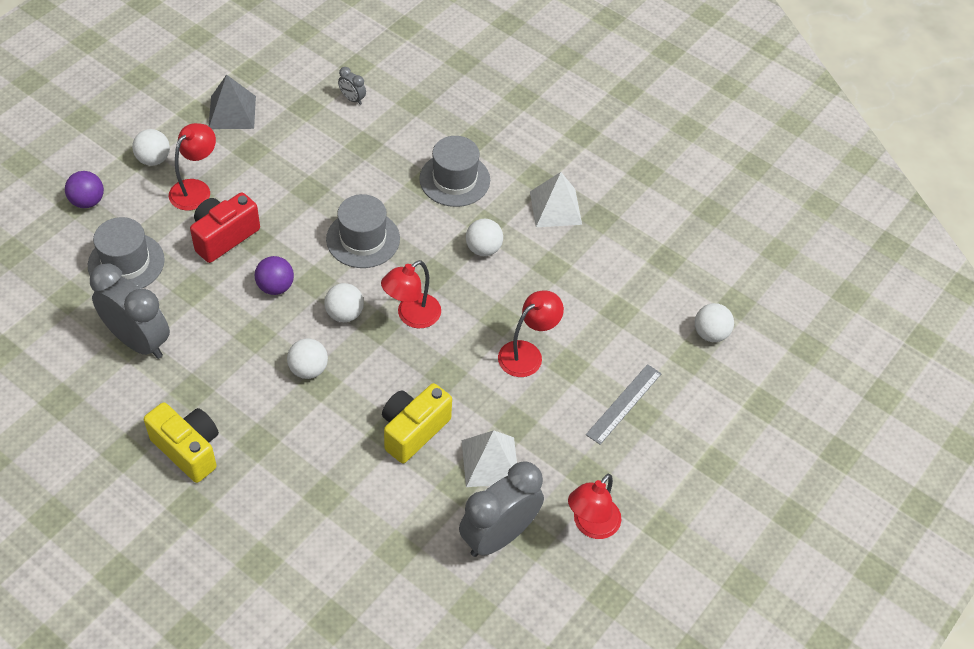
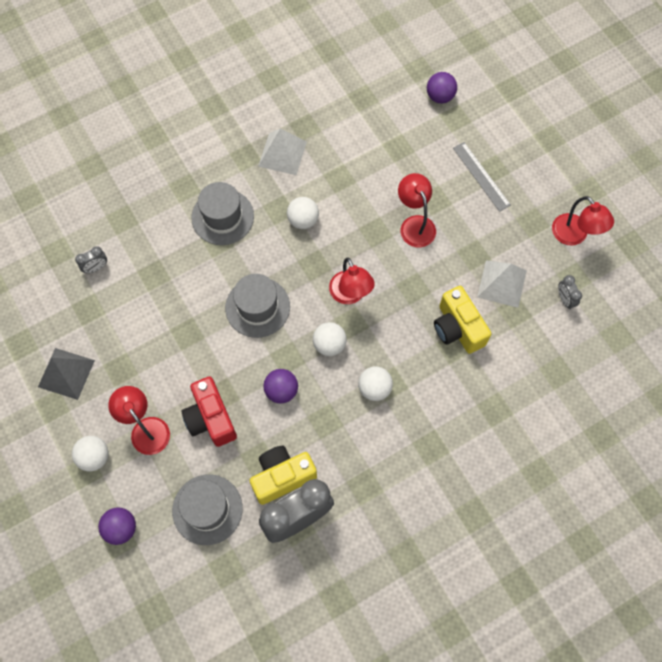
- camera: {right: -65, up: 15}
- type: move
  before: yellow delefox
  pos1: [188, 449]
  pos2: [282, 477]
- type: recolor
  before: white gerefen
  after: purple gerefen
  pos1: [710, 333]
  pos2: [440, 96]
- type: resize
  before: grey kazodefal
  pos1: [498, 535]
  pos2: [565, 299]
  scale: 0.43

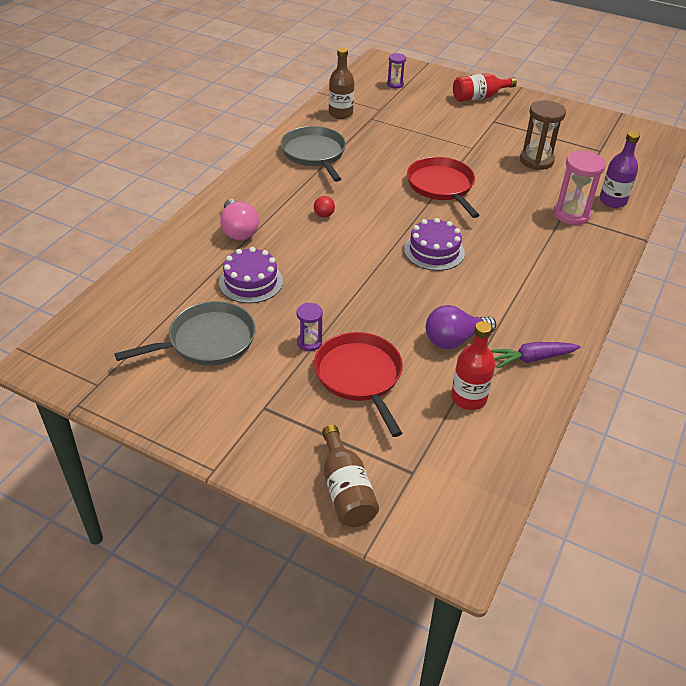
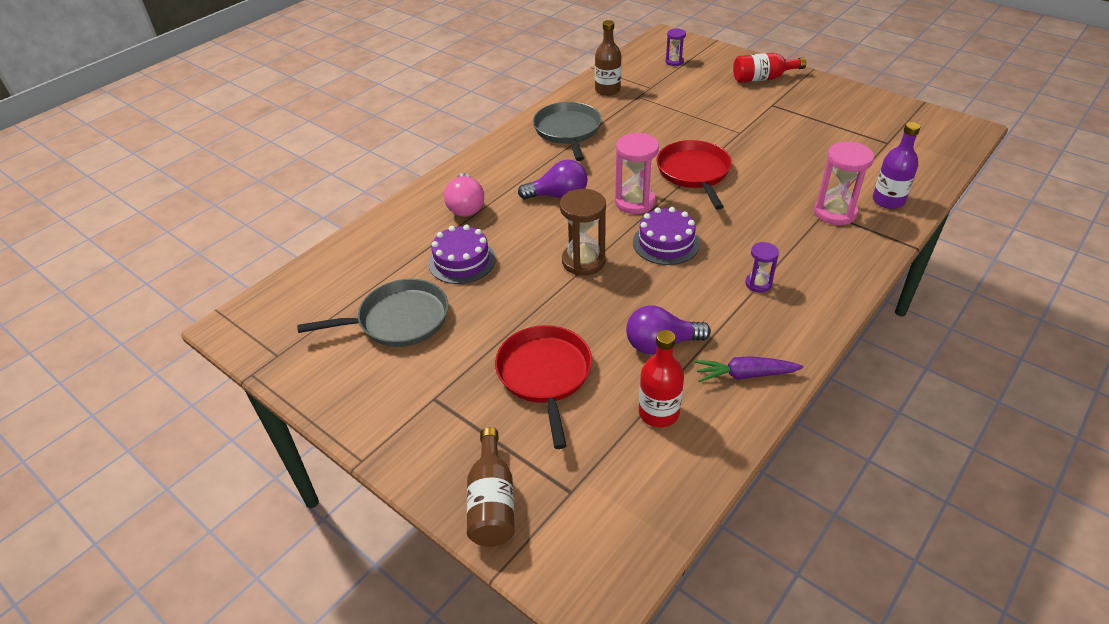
- camera: {right: 15, up: 0}
- type: replace
  before: red gerefen
  after: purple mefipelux
  pos1: [324, 215]
  pos2: [558, 196]
- type: move
  before: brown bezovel
  pos1: [536, 161]
  pos2: [583, 261]
- type: insert
  after: pink bezovel
  pos2: [635, 202]
- type: move
  before: purple bezovel
  pos1: [309, 342]
  pos2: [758, 284]

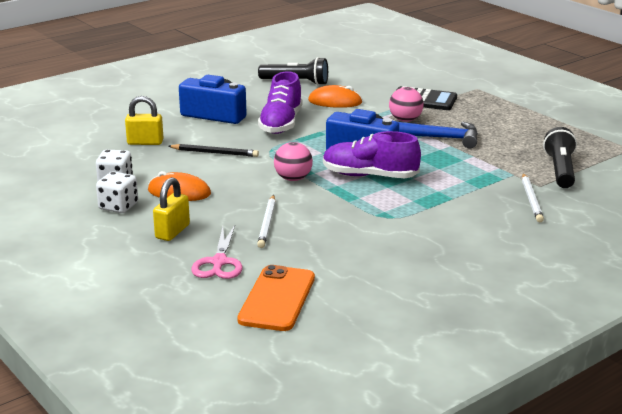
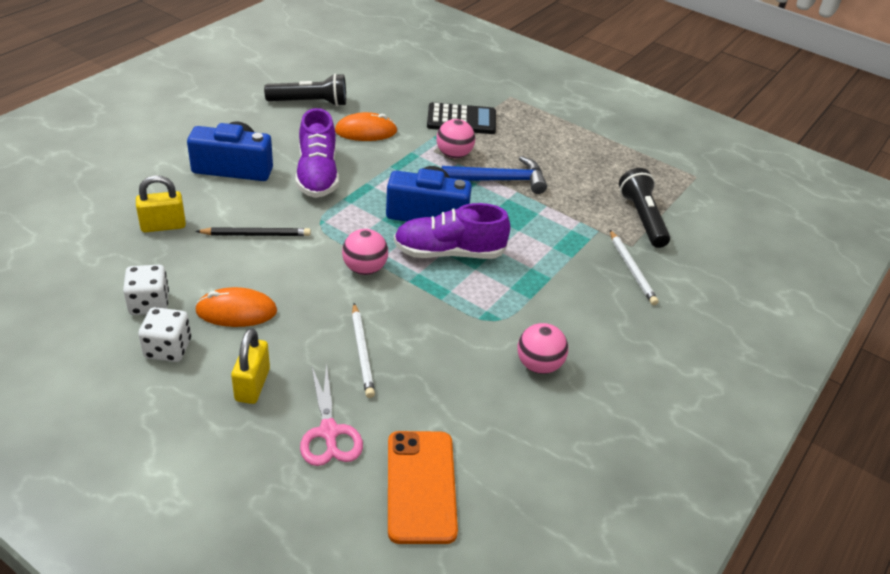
- camera: {right: -20, up: 15}
- type: insert
  after: pink gerefen
  pos2: [539, 365]

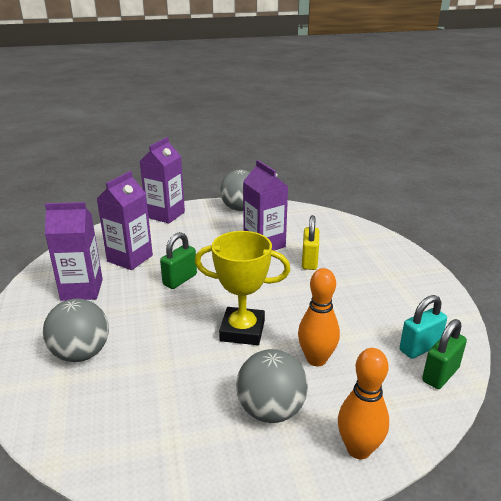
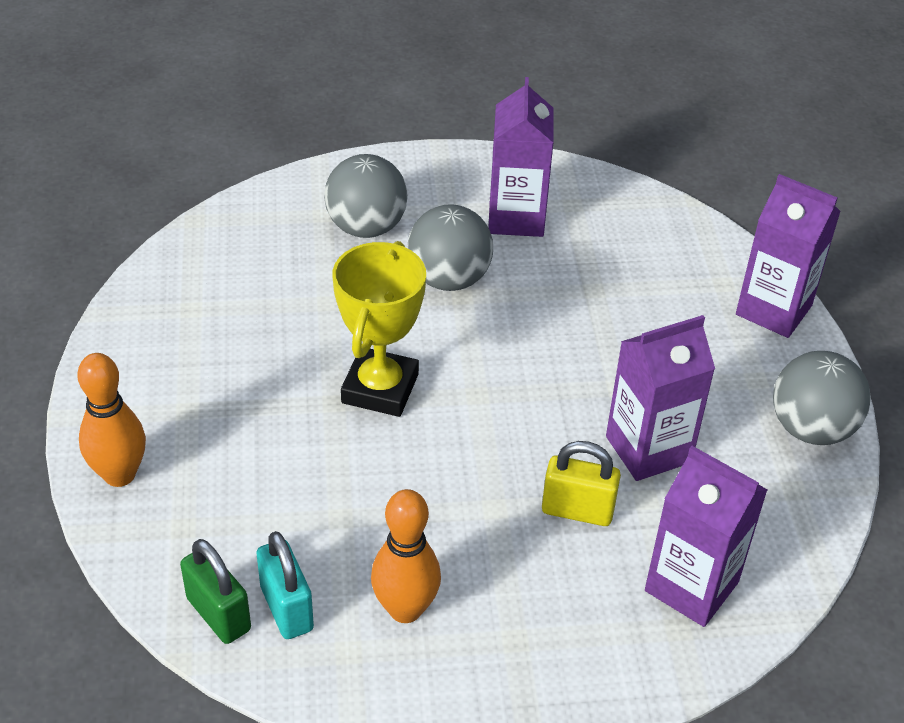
- camera: {right: 95, up: 15}
- type: move
  before: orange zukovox
  pos1: [316, 359]
  pos2: [405, 609]
- type: move
  before: grey gerefen
  pos1: [271, 410]
  pos2: [449, 279]
- type: move
  before: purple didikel
  pos1: [130, 258]
  pos2: [691, 586]
- type: delete
  before: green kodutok
  pos1: [180, 280]

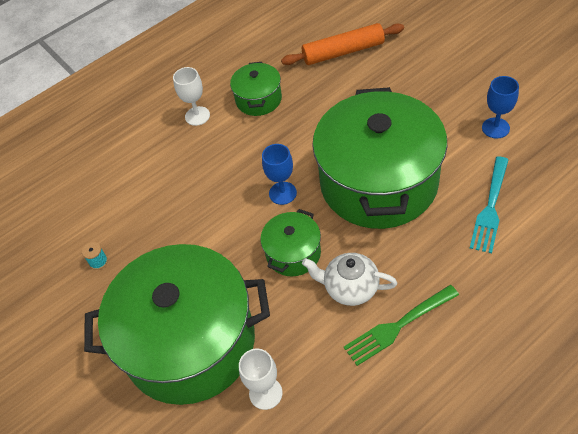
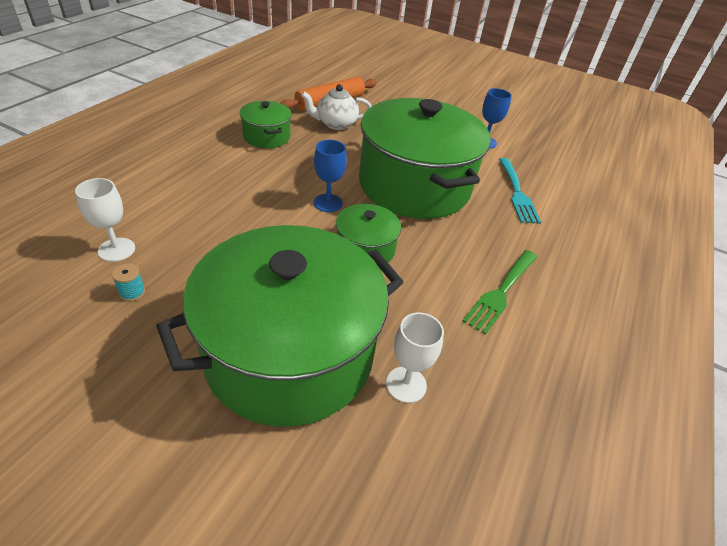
- camera: {right: -35, up: -10}
- type: move
  before: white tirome
  pos1: [197, 116]
  pos2: [116, 249]
- type: move
  before: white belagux
  pos1: [350, 288]
  pos2: [335, 124]

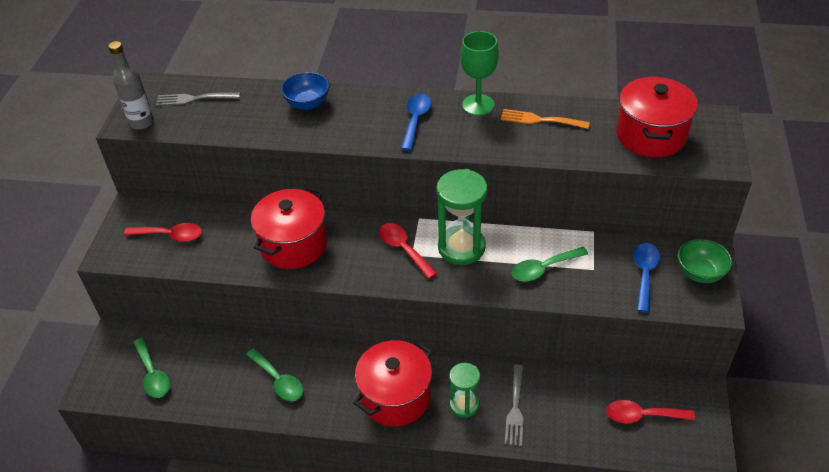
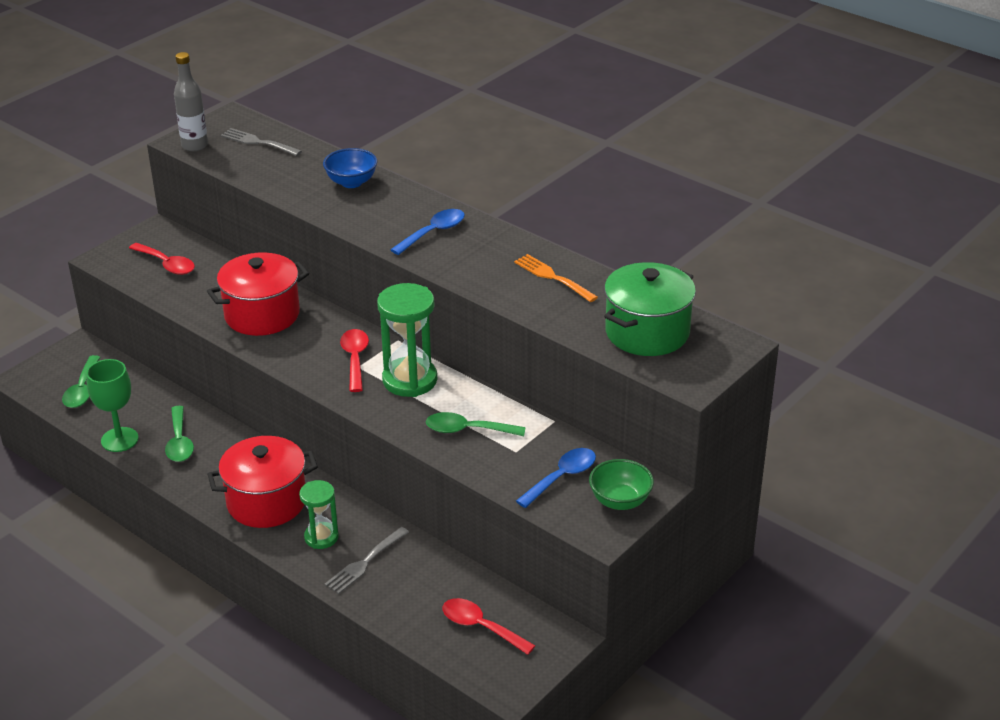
- camera: {right: 30, up: -10}
- type: move
  before: green tirome
  pos1: [478, 105]
  pos2: [119, 439]
- type: recolor
  before: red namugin
  after: green namugin
  pos1: [650, 135]
  pos2: [647, 332]

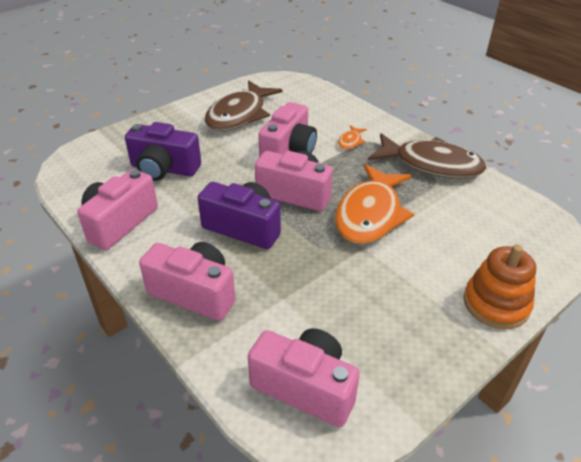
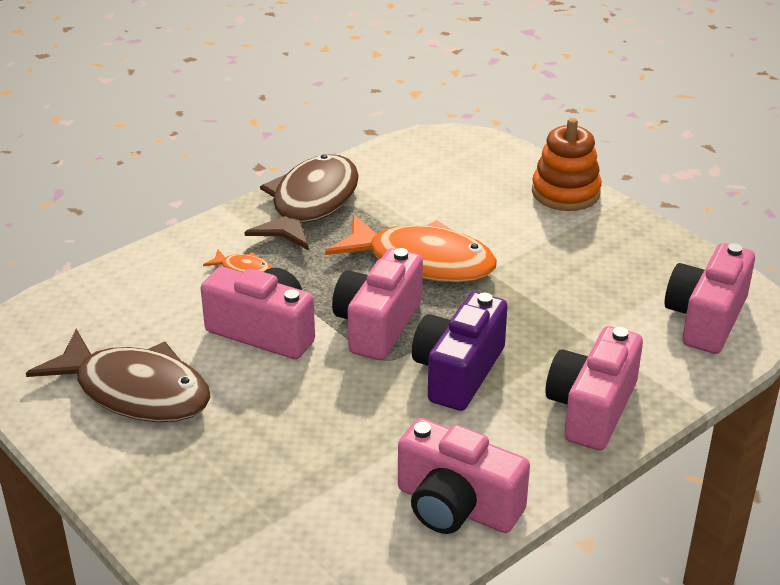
- camera: {right: -90, up: -5}
- type: delete
  before: purple delefox
  pos1: [164, 169]

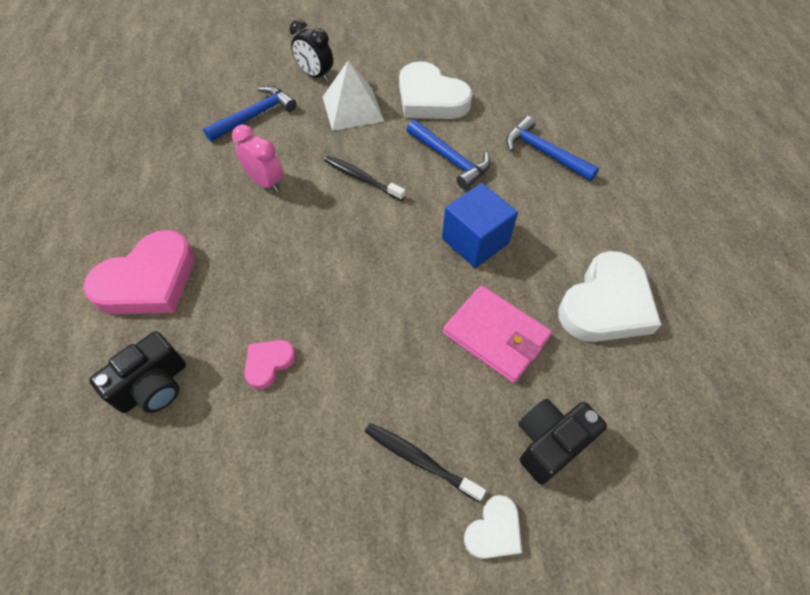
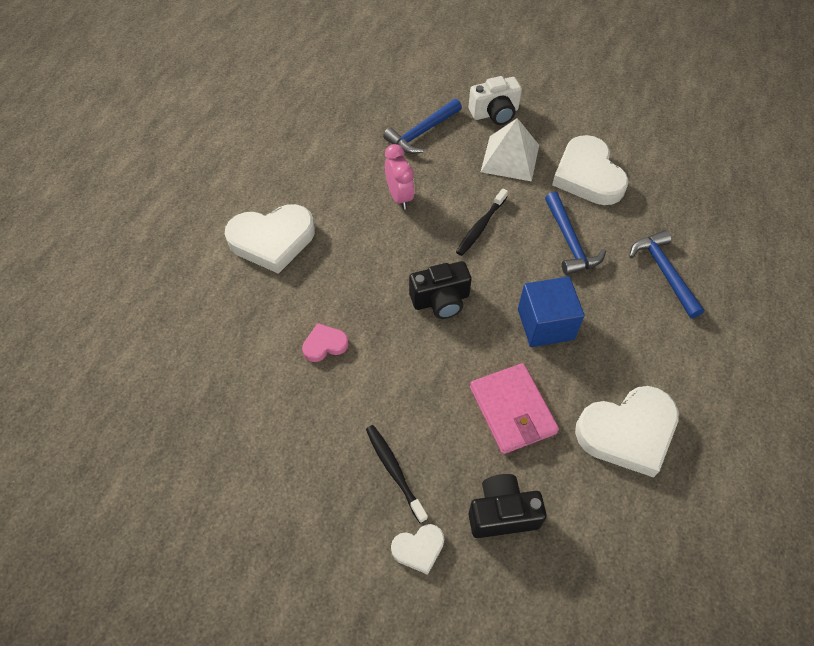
- camera: {right: 30, up: 0}
- type: recolor
  before: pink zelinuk
  after: white zelinuk
  pos1: [148, 280]
  pos2: [272, 240]
- type: rotate
  before: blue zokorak
  pos1: [255, 116]
  pos2: [422, 132]
  turn: 150
- type: move
  before: black delefox
  pos1: [153, 386]
  pos2: [441, 300]
- type: rotate
  before: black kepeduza
  pos1: [362, 178]
  pos2: [480, 226]
  turn: -120
- type: replace
  before: black kazodefal
  after: white delefox
  pos1: [315, 76]
  pos2: [495, 113]

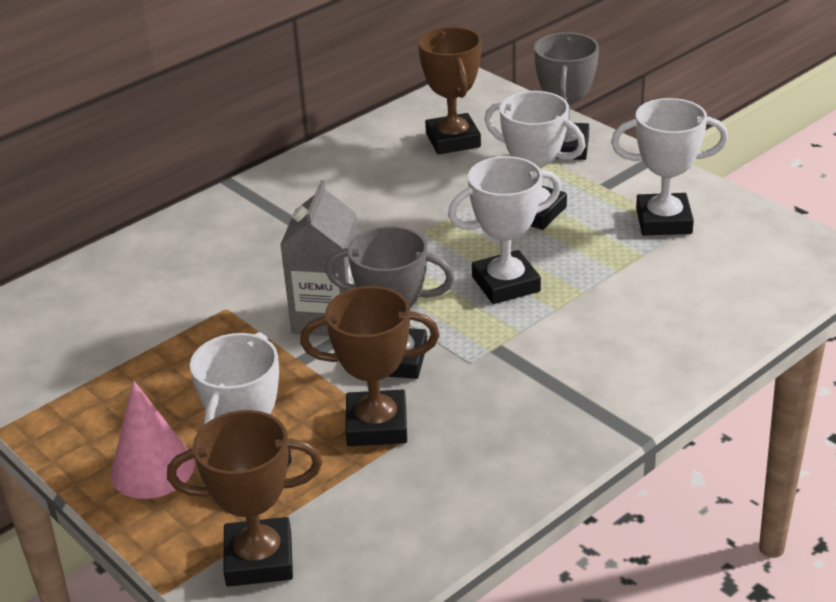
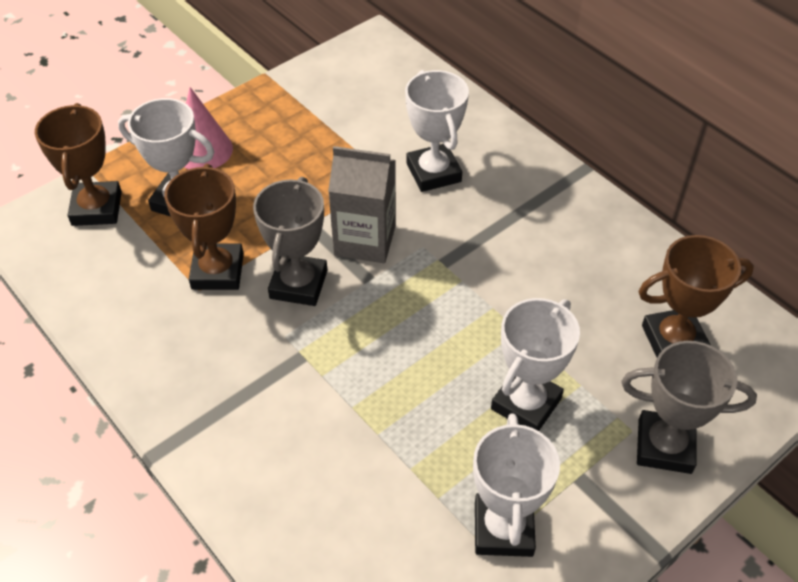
- camera: {right: 90, up: 15}
- type: move
  before: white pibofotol
  pos1: [506, 284]
  pos2: [433, 172]

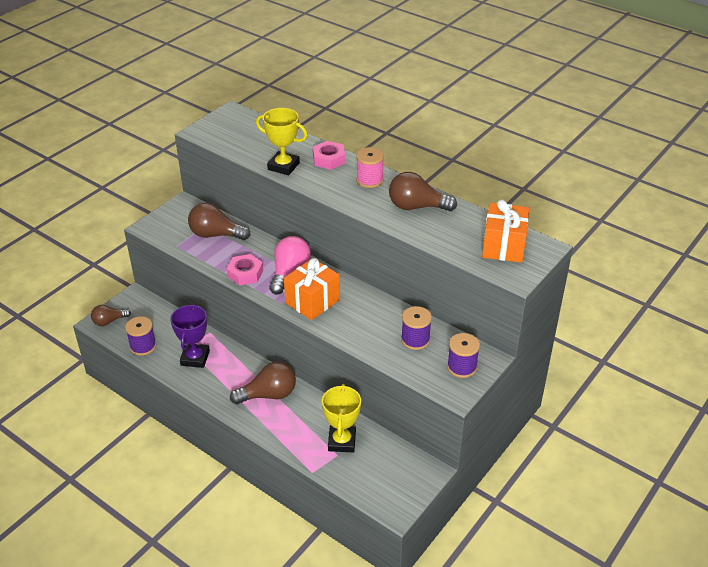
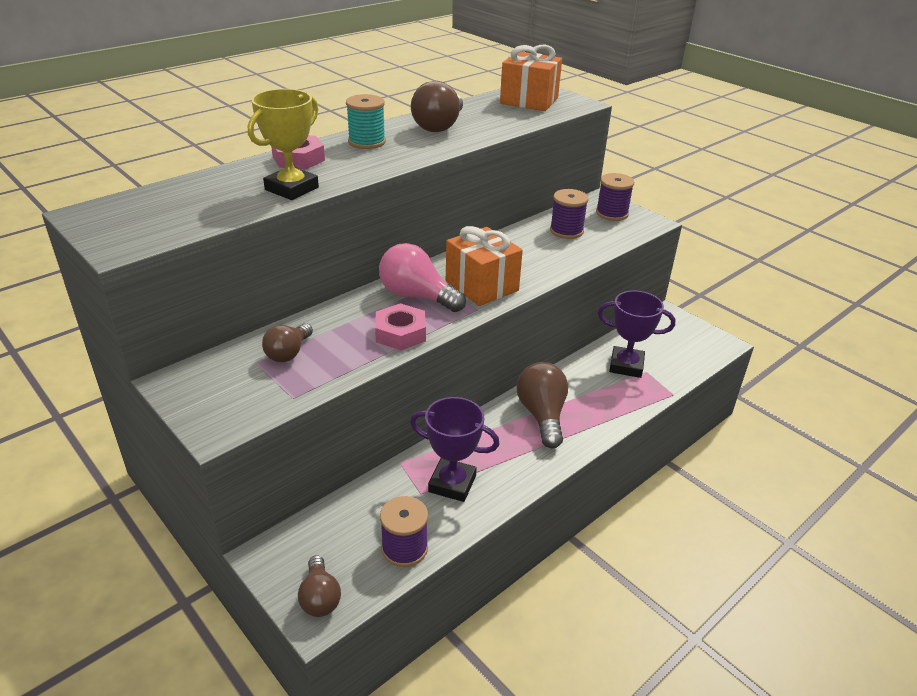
- camera: {right: -80, up: -5}
- type: resize
  before: brown mefipelux
  pos1: [215, 235]
  pos2: [288, 353]
  scale: 0.62
- type: recolor
  before: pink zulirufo
  after: turquoise zulirufo
  pos1: [369, 180]
  pos2: [367, 142]
- type: recolor
  before: yellow pibofotol
  after: purple pibofotol
  pos1: [342, 441]
  pos2: [626, 366]

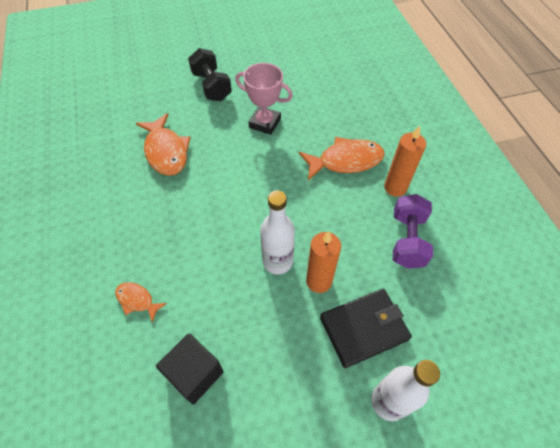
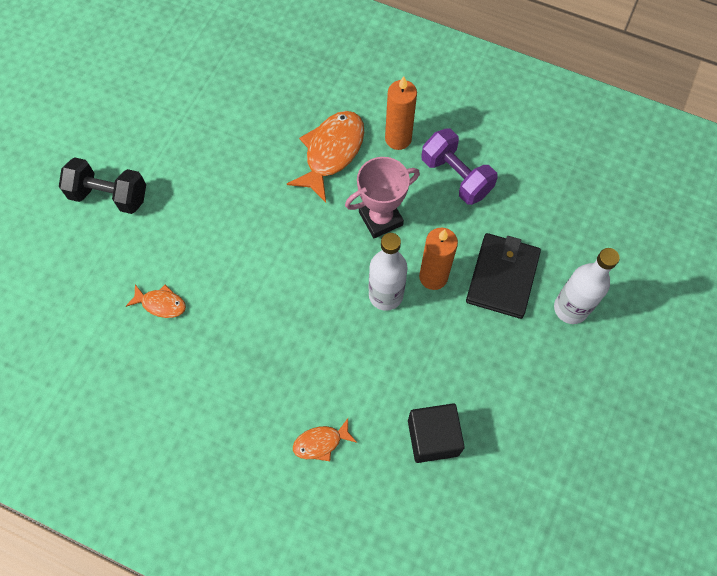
- camera: {right: -50, up: 10}
- type: resize
  before: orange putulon
  pos1: [166, 151]
  pos2: [161, 304]
  scale: 0.53
- type: move
  before: pink pibofotol
  pos1: [265, 123]
  pos2: [380, 218]

